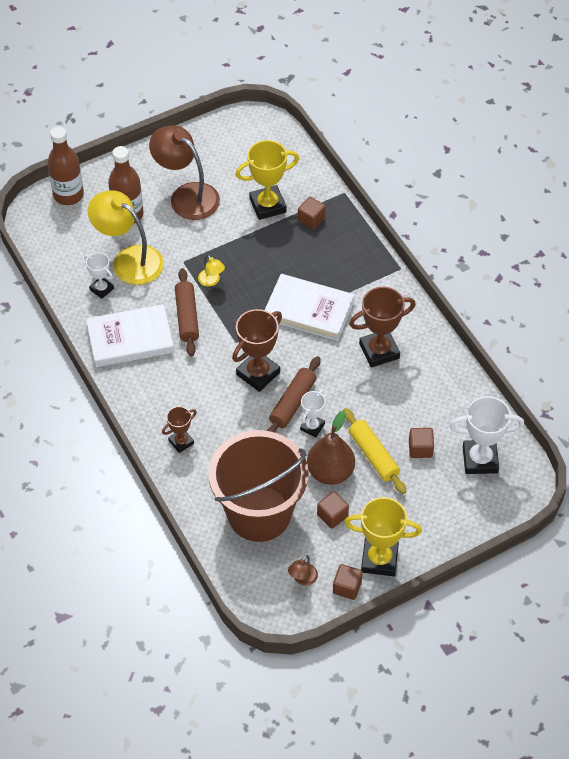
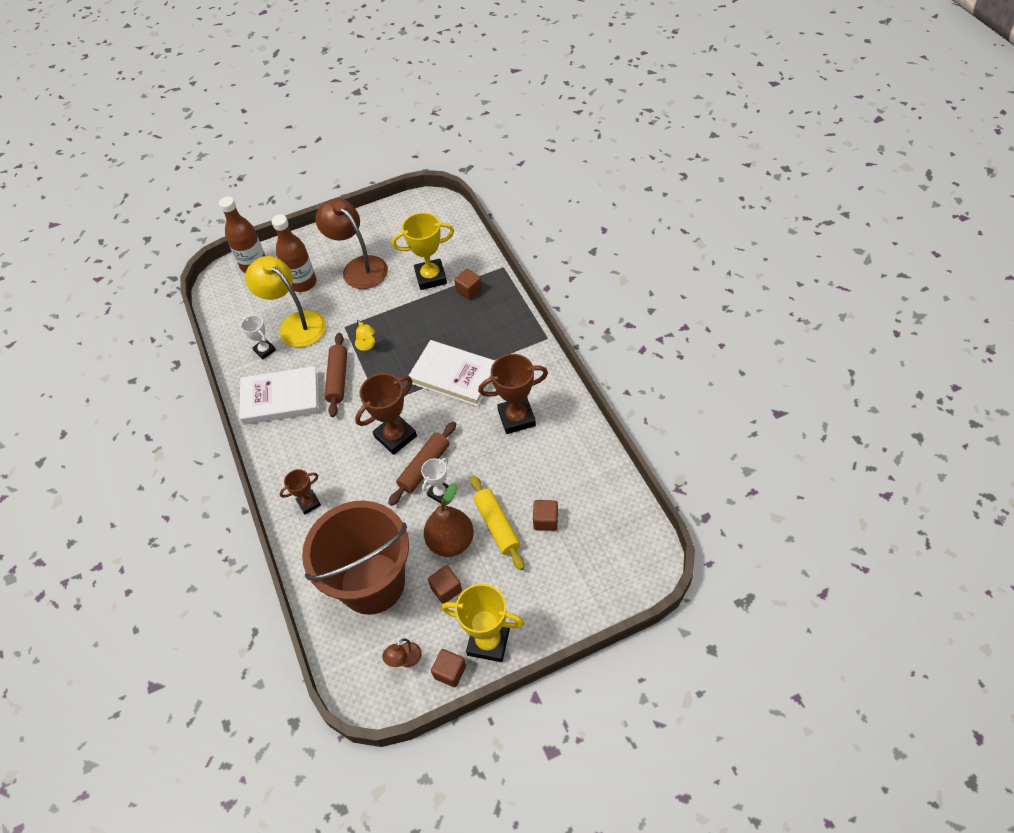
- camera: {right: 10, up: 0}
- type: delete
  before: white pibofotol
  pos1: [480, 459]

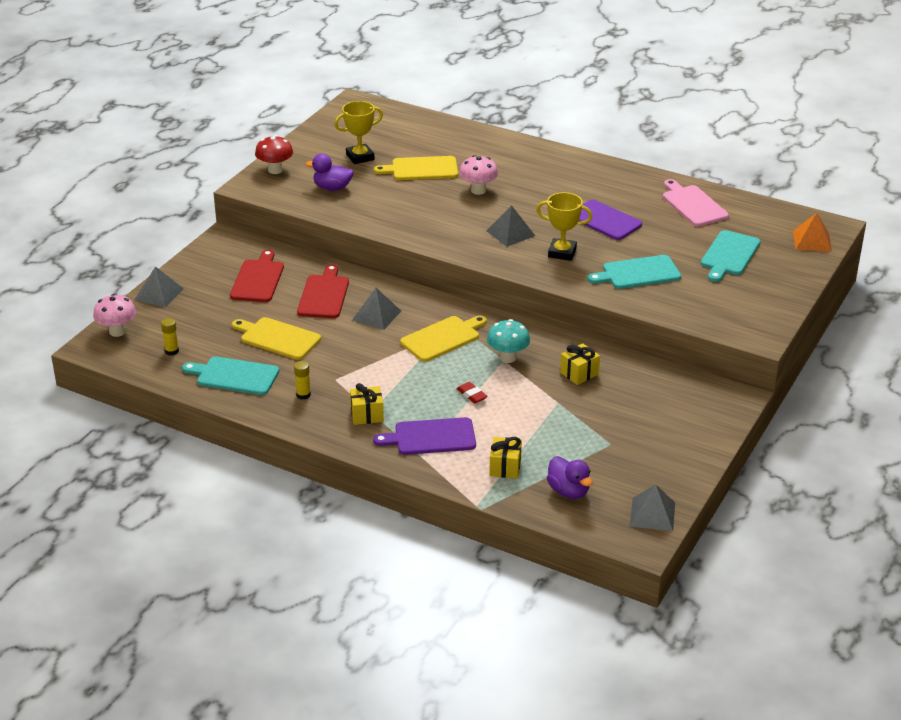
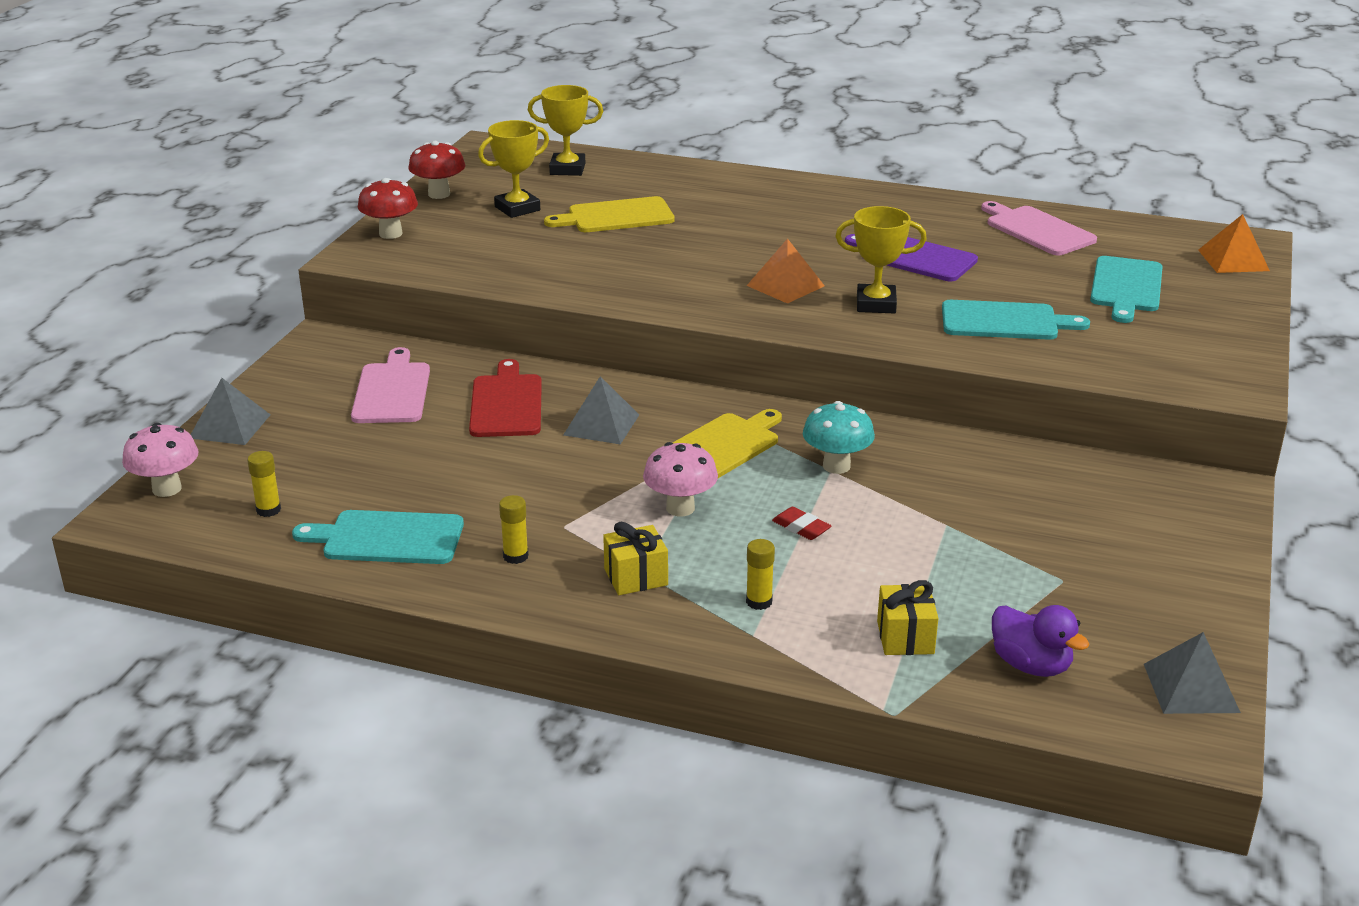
- camera: {right: -10, up: -5}
- type: recolor
  before: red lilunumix
  after: pink lilunumix
  pos1: [258, 279]
  pos2: [392, 391]
- type: insert
  after: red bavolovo
  pos2: [439, 194]
- type: insert
  after: yellow pibofotol
  pos2: [567, 169]
- type: move
  before: pink bavolovo
  pos1: [478, 190]
  pos2: [680, 508]
- type: replace
  before: purple lilunumix
  after: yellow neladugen
  pos1: [431, 437]
  pos2: [759, 602]
- type: recolor
  before: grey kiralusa
  after: orange kiralusa
  pos1: [510, 233]
  pos2: [785, 285]
- type: rotate
  before: turquoise lilunumix
  pos1: [638, 273]
  pos2: [1005, 321]
  turn: -150
- type: delete
  before: yellow lilunumix
  pos1: [277, 338]
- type: delete
  before: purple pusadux
  pos1: [332, 188]
- type: delete
  before: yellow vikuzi
  pos1: [579, 373]

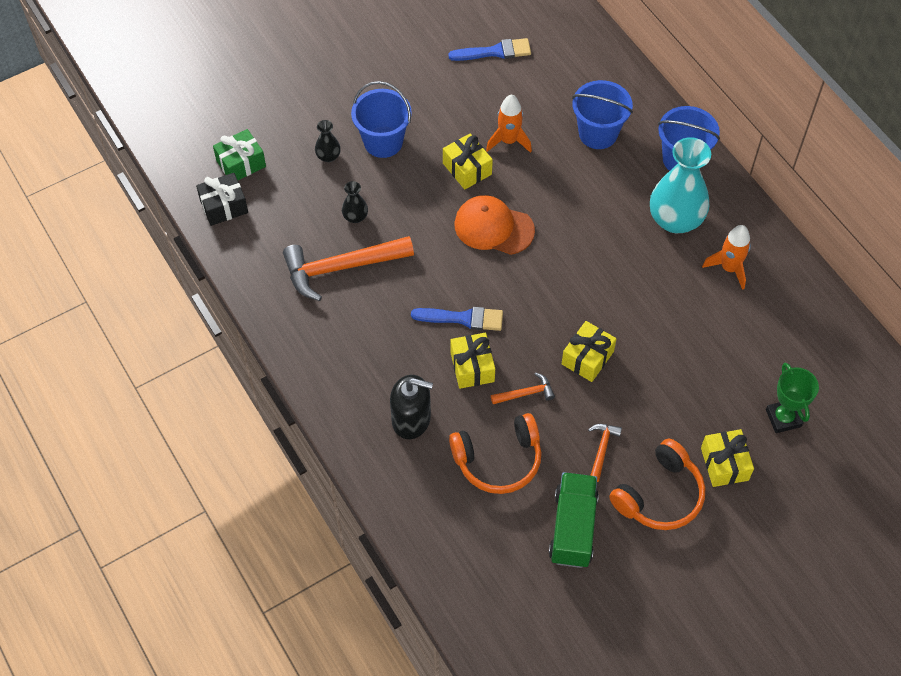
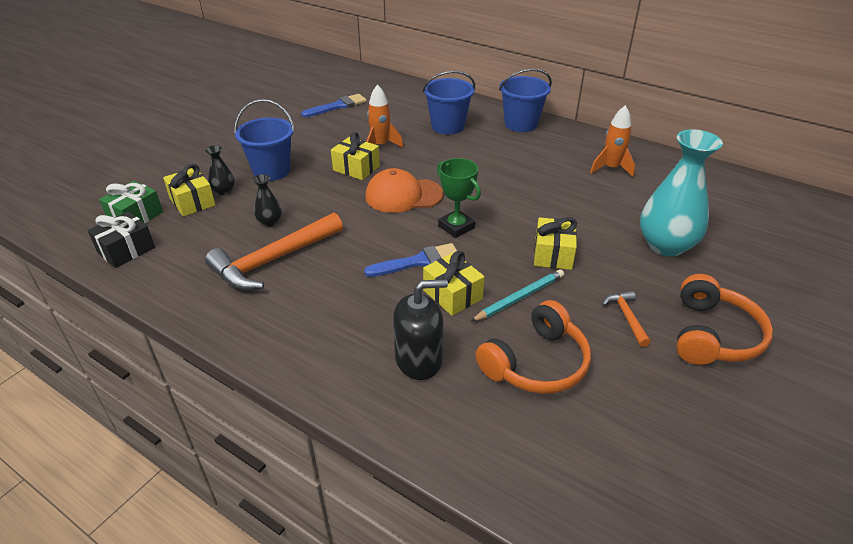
- camera: {right: -25, up: -20}
- type: move
  before: yellow vikuzi
  pos1: [724, 464]
  pos2: [192, 202]
- type: move
  before: green pibofotol
  pos1: [783, 418]
  pos2: [456, 227]
- type: replace
  before: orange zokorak
  after: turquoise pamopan
  pos1: [526, 393]
  pos2: [519, 298]
- type: move
  before: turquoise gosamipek
  pos1: [675, 220]
  pos2: [665, 245]
- type: delete
  before: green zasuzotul
  pos1: [573, 528]

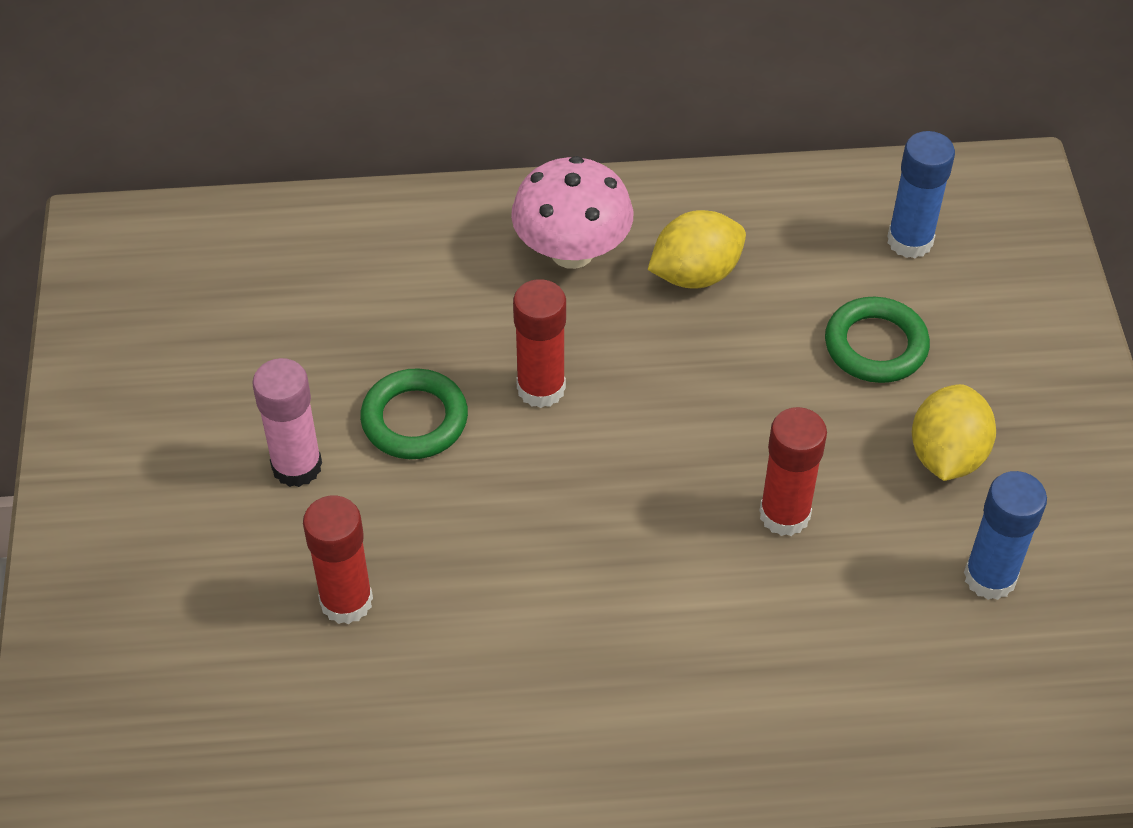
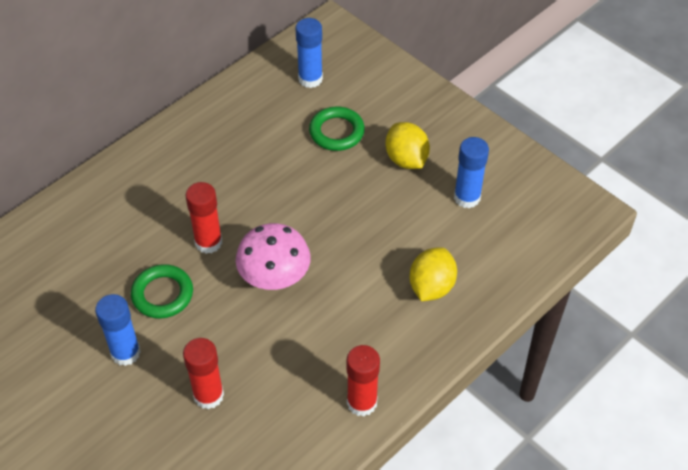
- camera: {right: -40, up: 0}
- type: recolor
  before: pink neladugen
  after: blue neladugen
  pos1: [297, 466]
  pos2: [125, 353]
- type: move
  before: pink bavolovo
  pos1: [572, 252]
  pos2: [274, 278]
- type: move
  before: red neladugen
  pos1: [784, 514]
  pos2: [362, 402]
- type: move
  before: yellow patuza
  pos1: [695, 274]
  pos2: [431, 287]

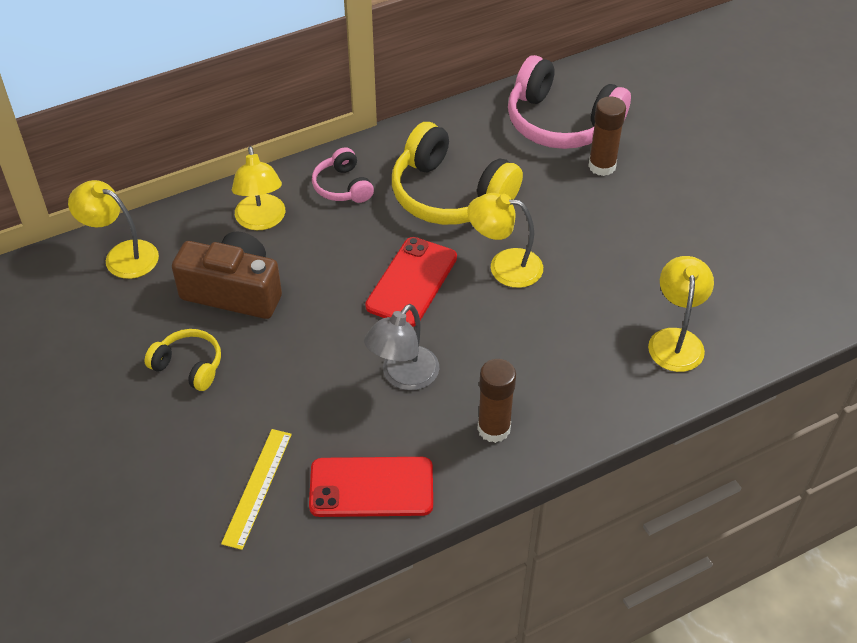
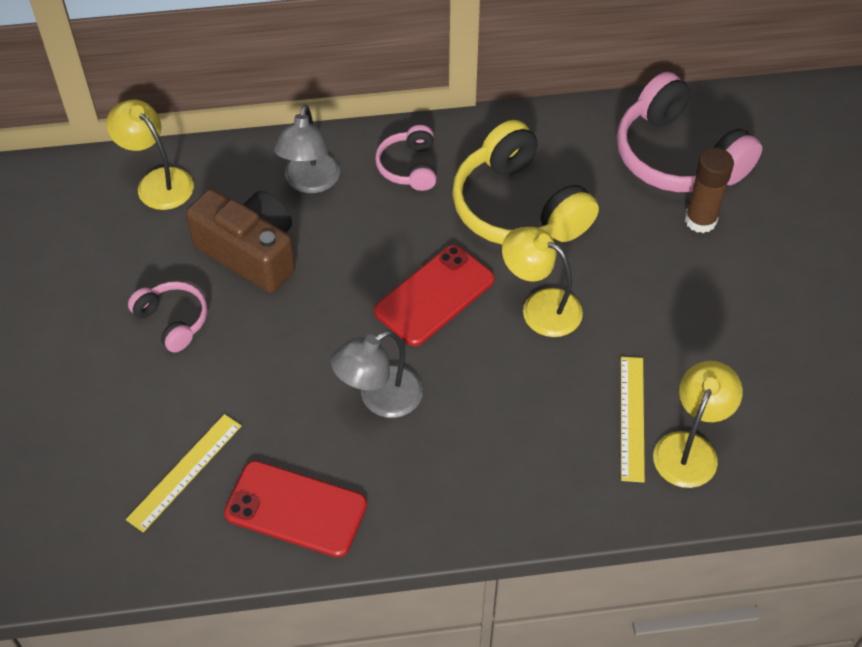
- camera: {right: 20, up: 5}
- type: recolor
  before: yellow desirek
  after: pink desirek
  pos1: [189, 366]
  pos2: [173, 321]
- type: recolor
  before: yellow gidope
  after: grey gidope
  pos1: [261, 221]
  pos2: [310, 182]
- type: insert
  after: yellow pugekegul
  pos2: [632, 418]
- type: delete
  before: brown neladugen
  pos1: [494, 429]

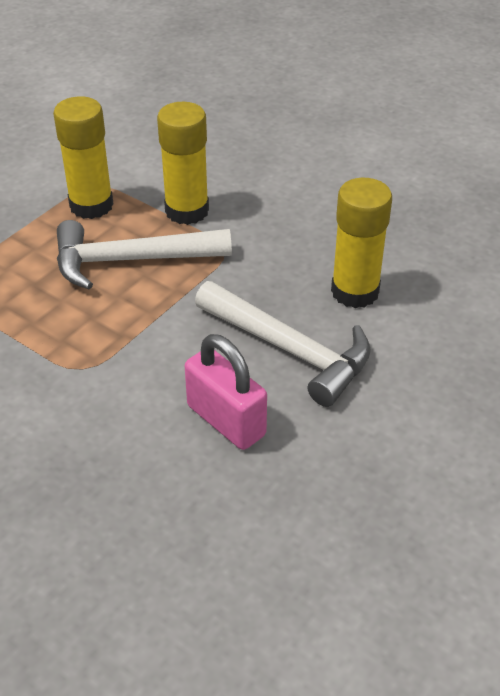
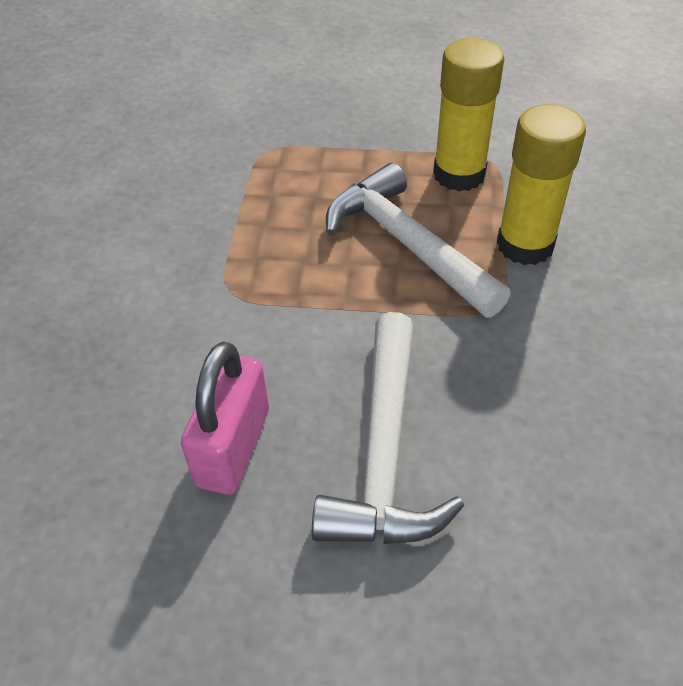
- camera: {right: 60, up: 5}
- type: delete
  before: yellow neladugen
  pos1: [355, 291]

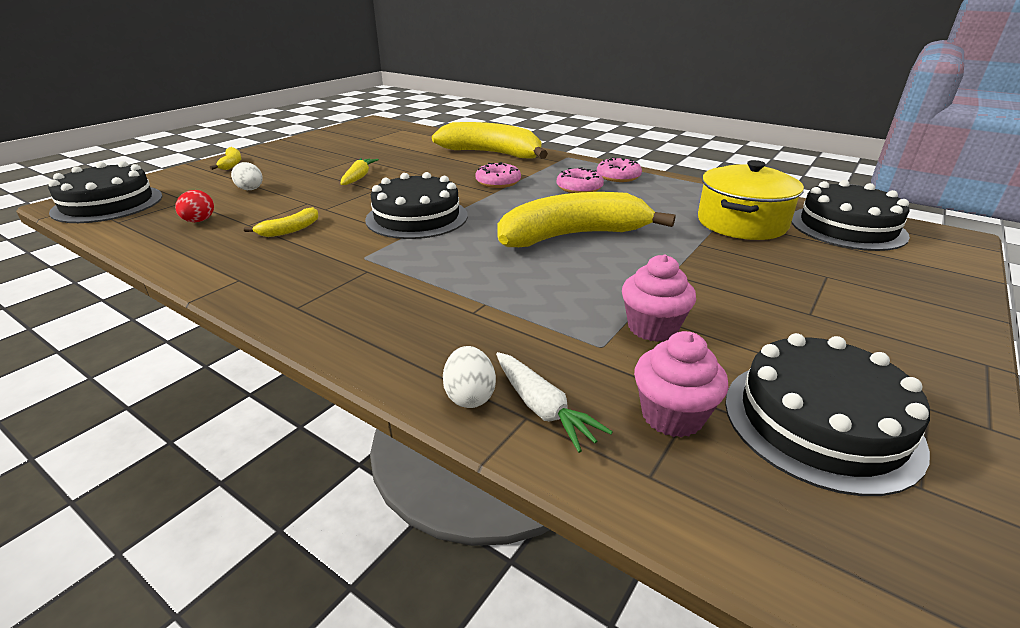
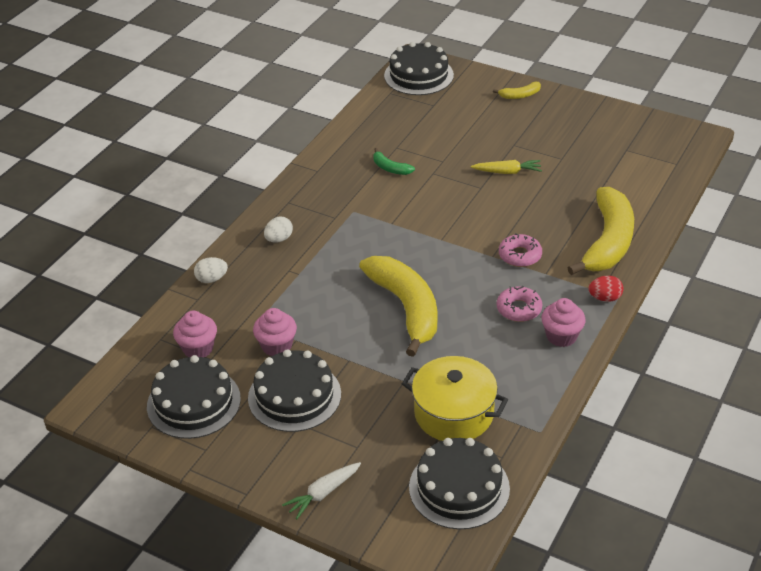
- camera: {right: 85, up: 10}
- type: move
  before: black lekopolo
  pos1: [417, 217]
  pos2: [294, 396]
- type: move
  before: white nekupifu
  pos1: [251, 190]
  pos2: [279, 239]
- type: move
  before: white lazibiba
  pos1: [542, 408]
  pos2: [323, 493]
- type: recolor
  before: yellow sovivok
  after: green sovivok
  pos1: [290, 230]
  pos2: [390, 168]
- type: replace
  before: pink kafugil
  after: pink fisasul
  pos1: [618, 176]
  pos2: [561, 336]
- type: move
  before: red nekupifu
  pos1: [199, 221]
  pos2: [605, 298]

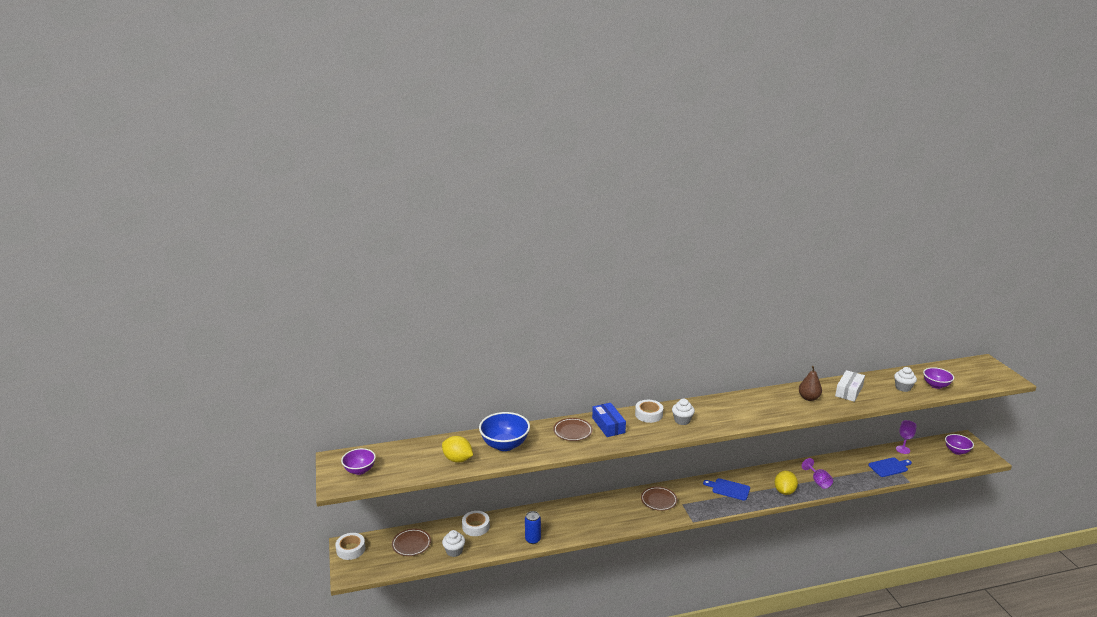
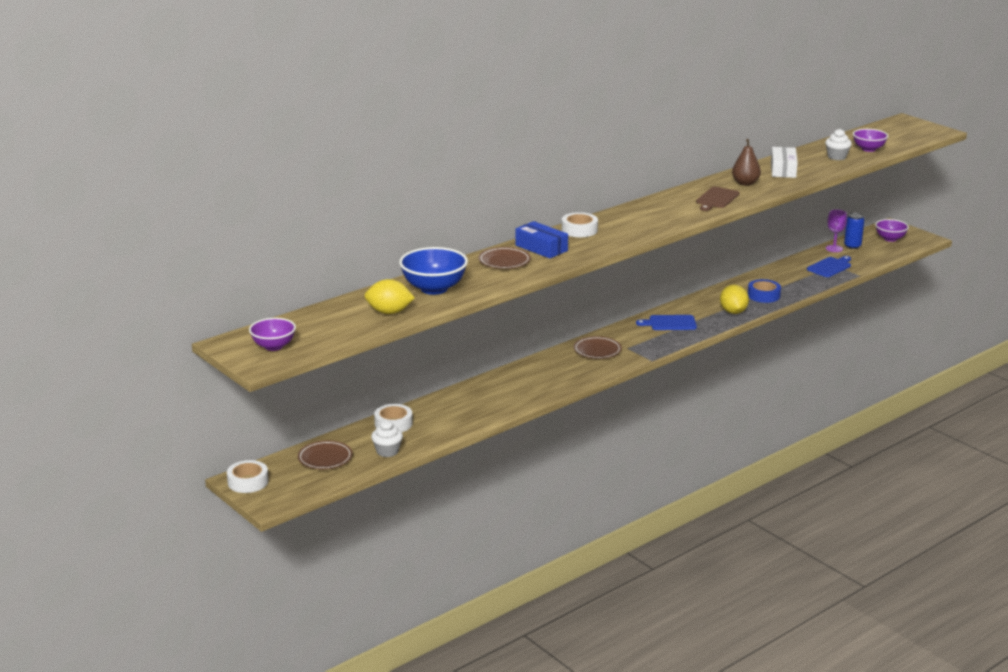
- camera: {right: -25, up: 0}
- type: insert
  after: brown lilunumix
  pos2: [716, 199]
- type: replace
  before: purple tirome
  after: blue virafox
  pos1: [818, 481]
  pos2: [763, 295]
- type: move
  before: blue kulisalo
  pos1: [533, 539]
  pos2: [852, 246]
- type: delete
  before: white fisasul
  pos1: [682, 420]

